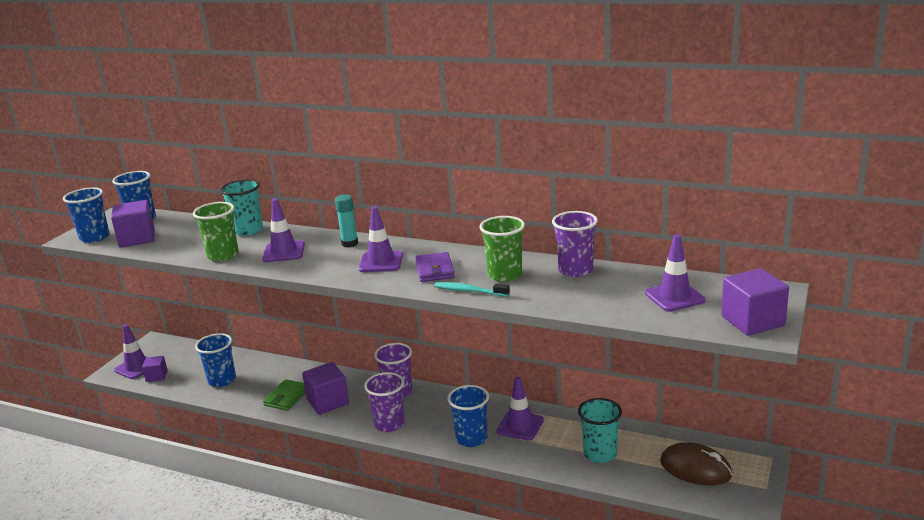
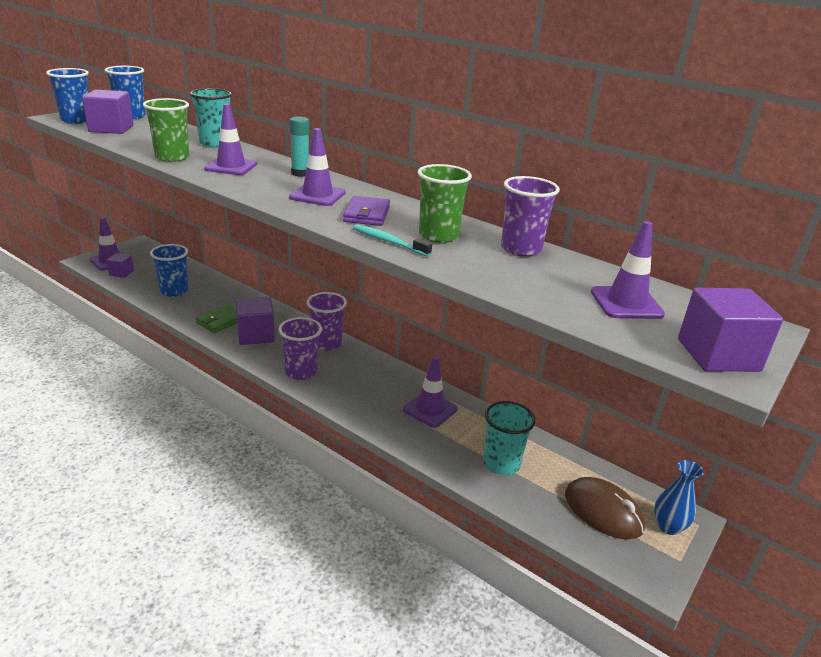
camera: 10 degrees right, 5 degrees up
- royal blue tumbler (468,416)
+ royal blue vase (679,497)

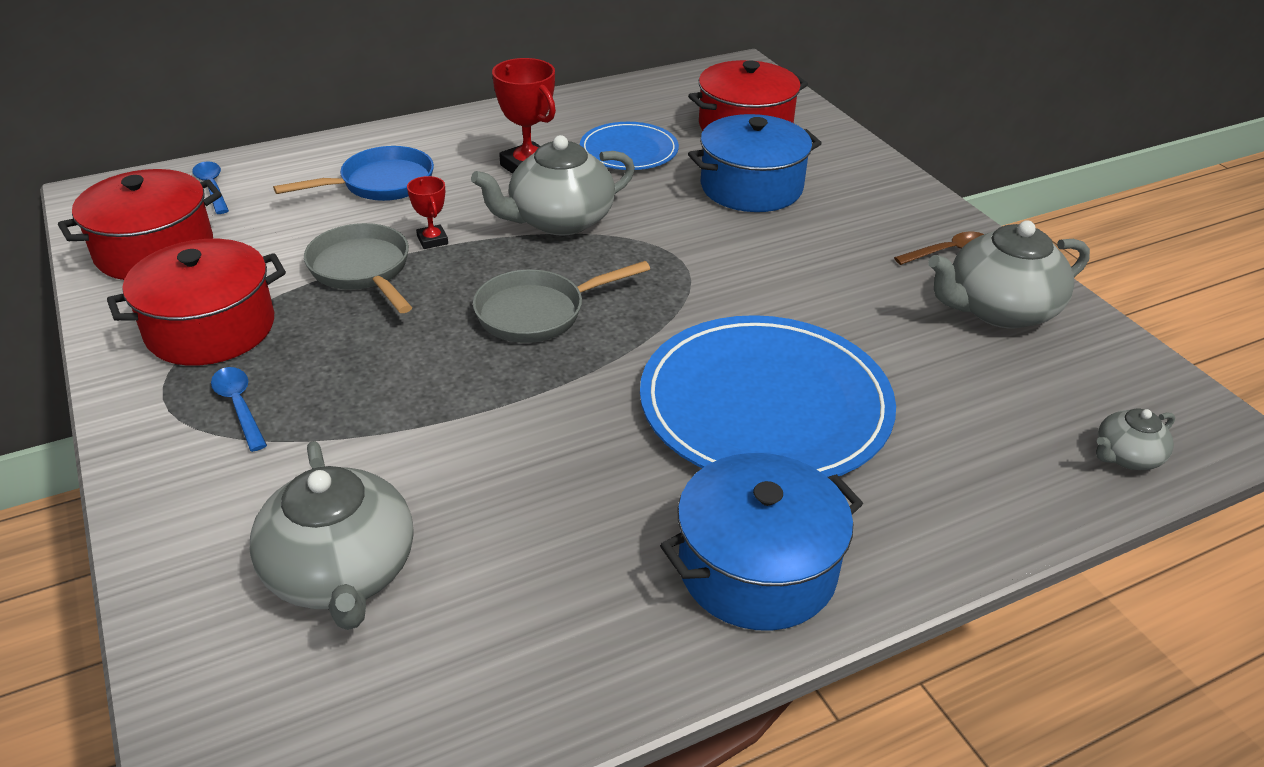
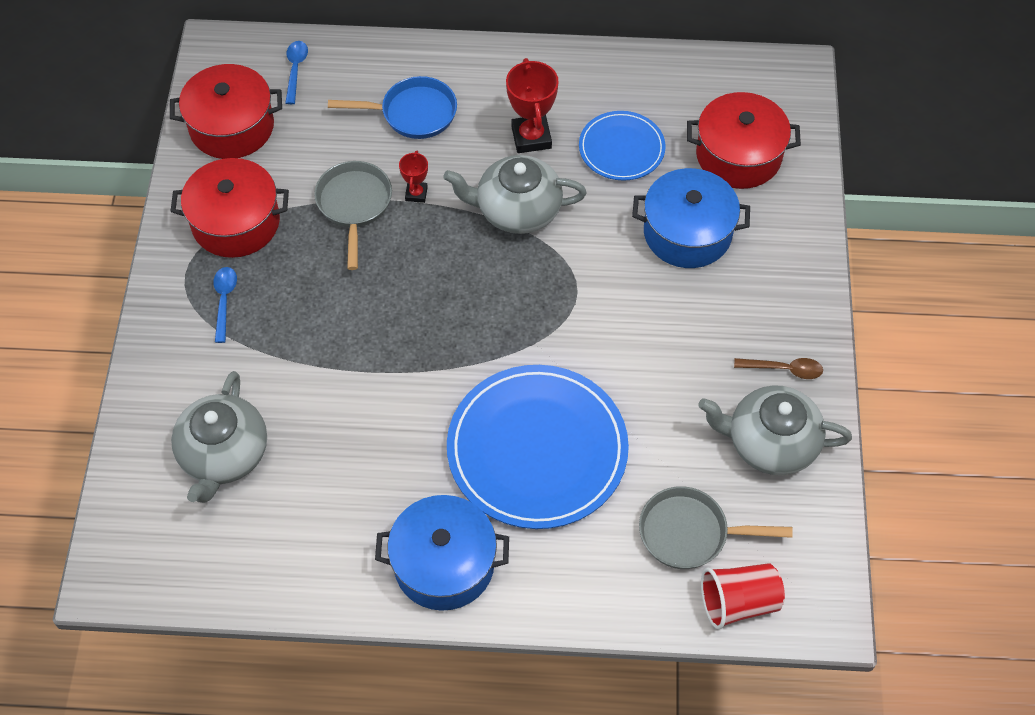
camera: 30 degrees right, 20 degrees up
~ grey skillet (561,302) to (716,527)
~ grey teapot (1135,439) to red tumbler (743,596)

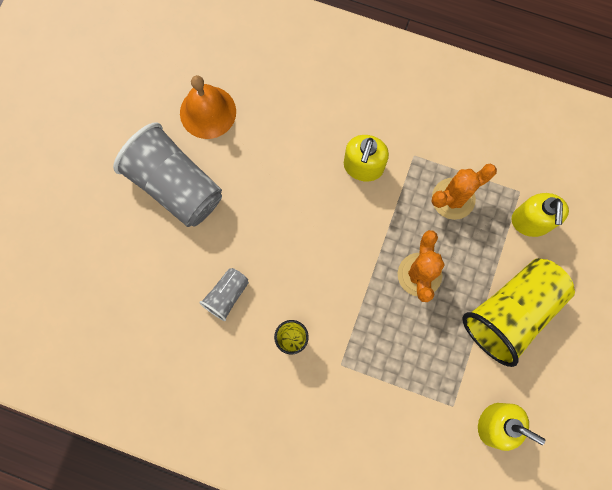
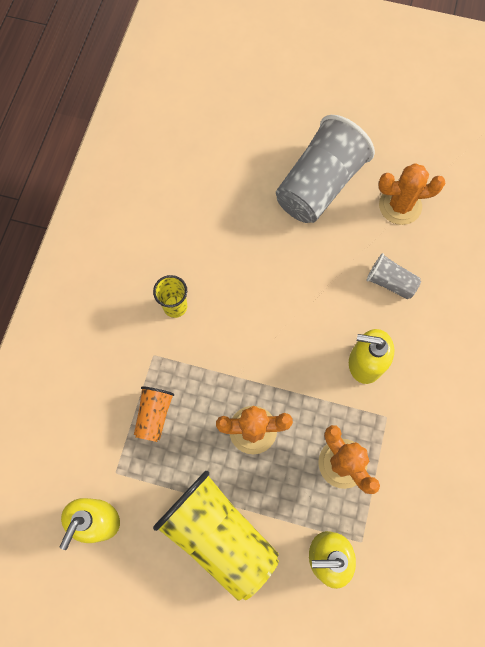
camera: 85 degrees right, 5 degrees down
~ orange-coloured hand bell (208,107) to orange-coloured cactus (412,194)
~ grey tumbler (224,294) to (393,276)
+ orange-coloured tumbler (154,414)

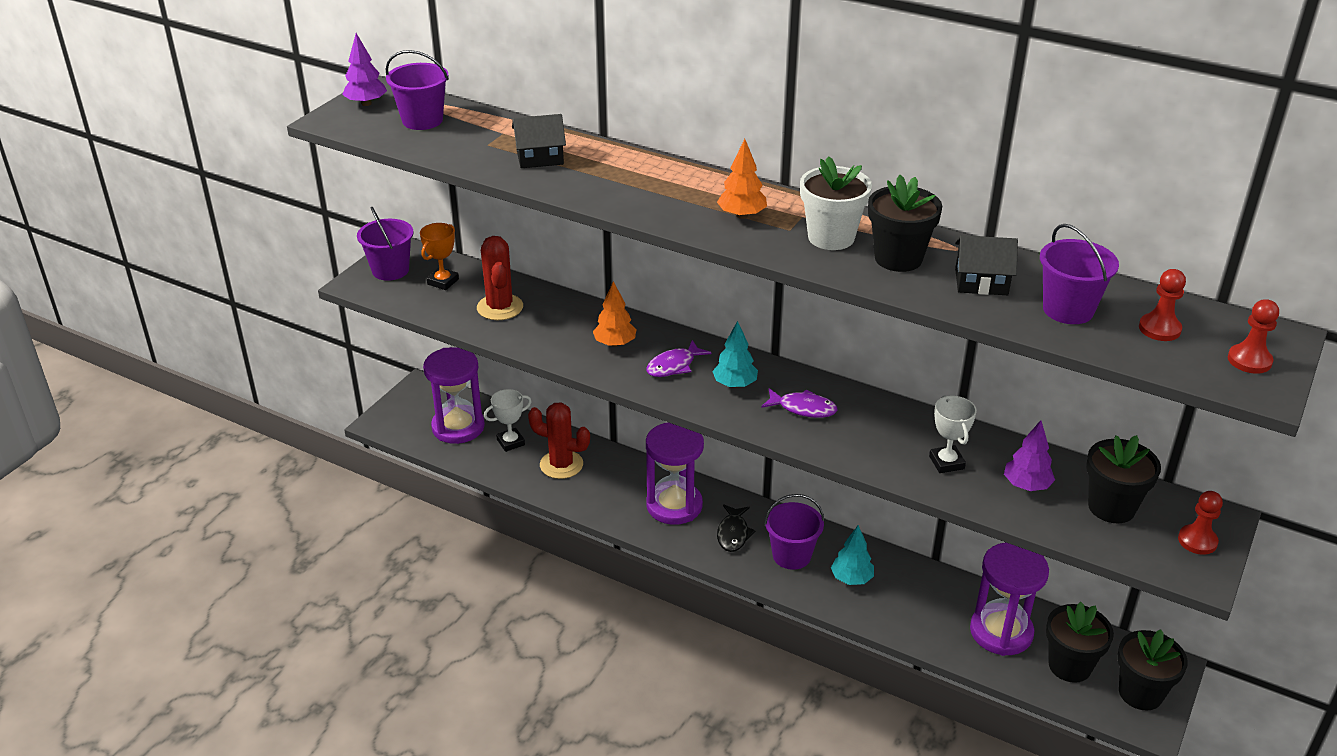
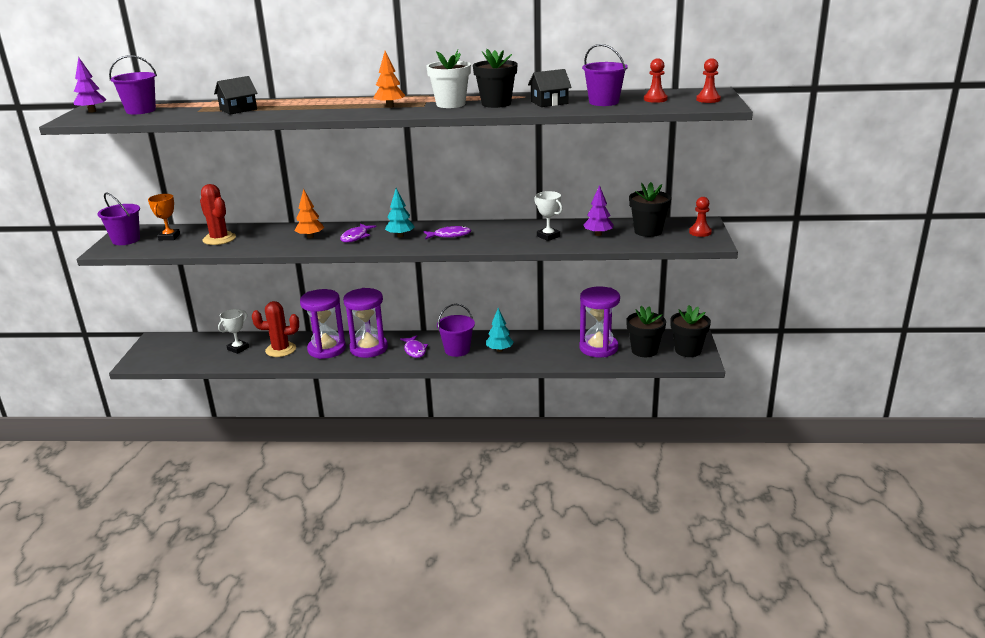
camera: 25 degrees left, 10 degrees down
~ royal purple hourglass (454,395) to (323,324)
~ black toy fish (736,528) to royal purple toy fish (414,346)

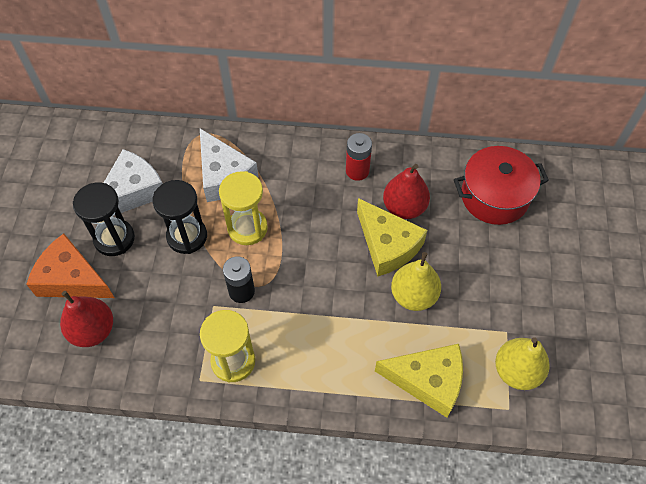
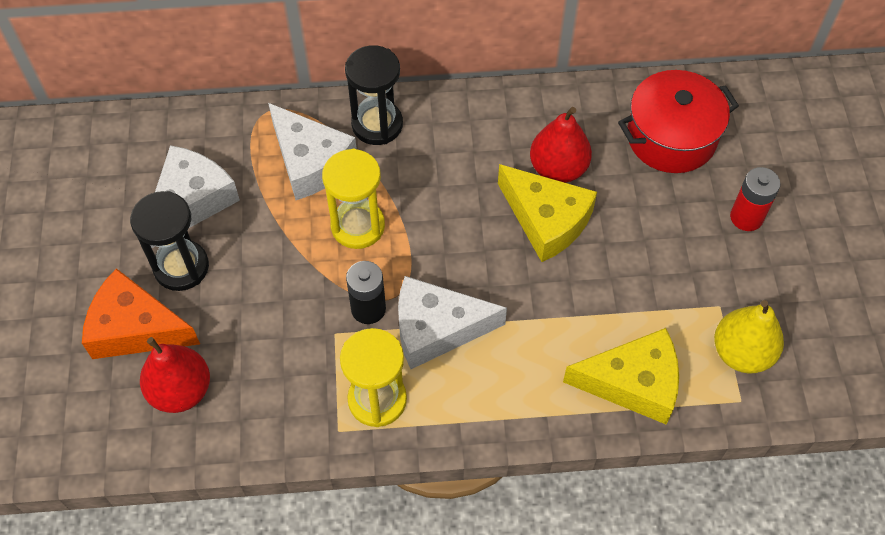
camera: 10 degrees left, 0 degrees up
~ red power cell (359,157) to (755,199)
~ black hourglass (179,217) to (374,95)
- yellow pear fruit (416,281)
+ white cheese (452,322)

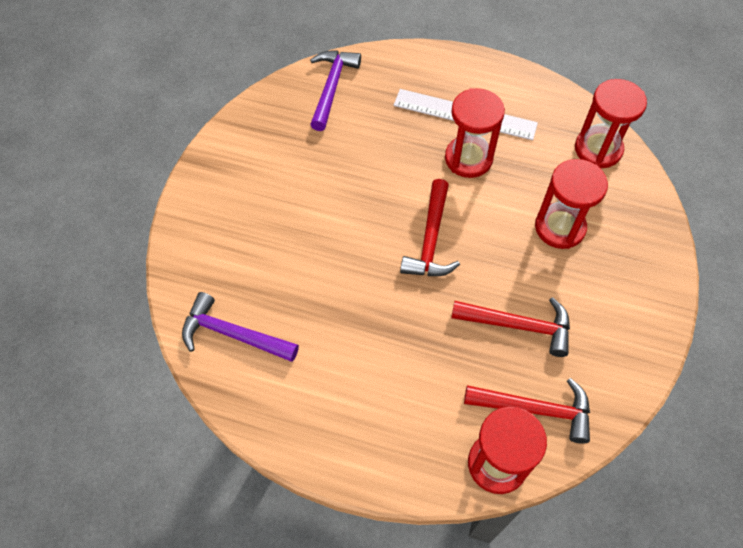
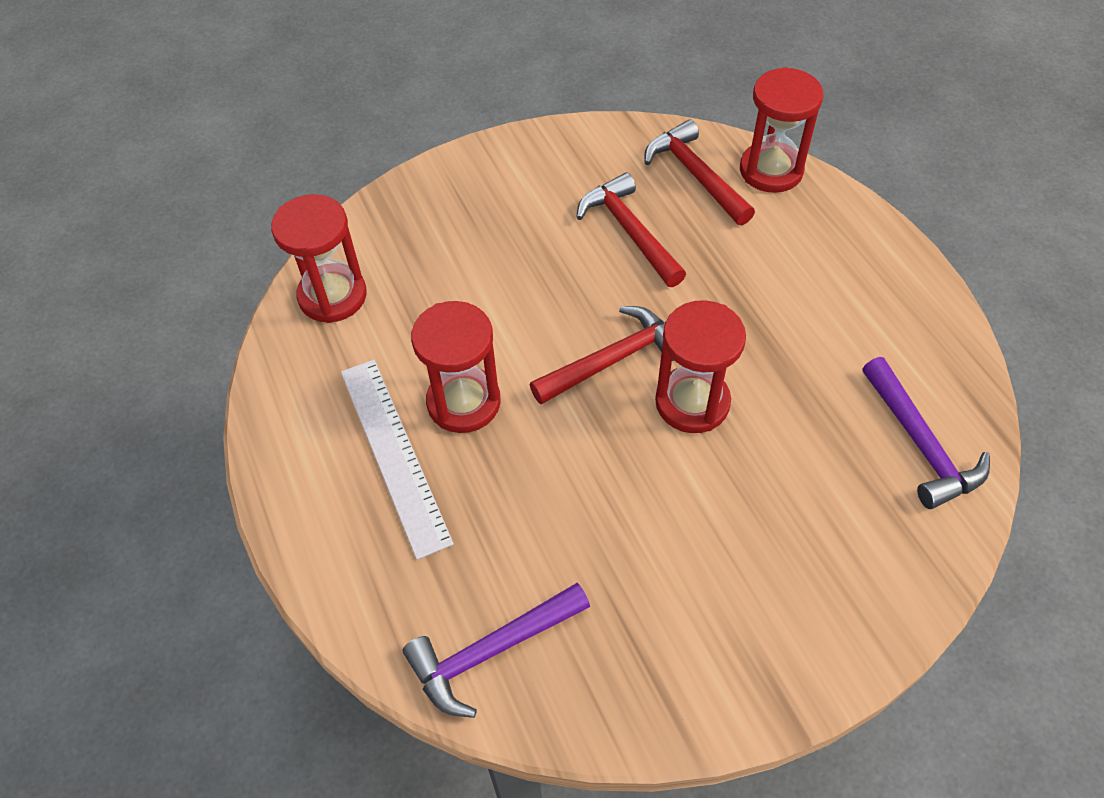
camera: 130 degrees left, 5 degrees down
~ red hourglass (571,204) to (700,366)

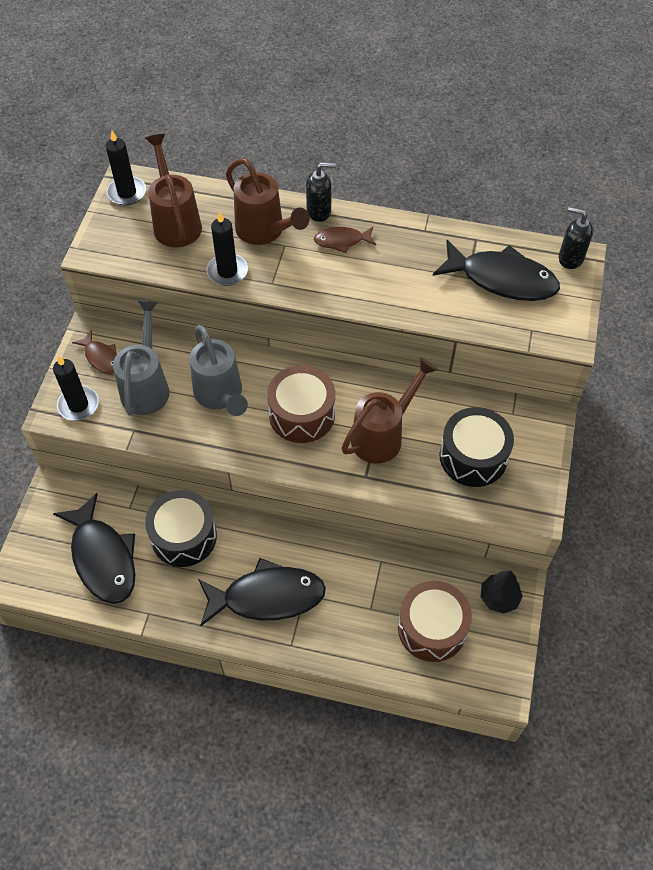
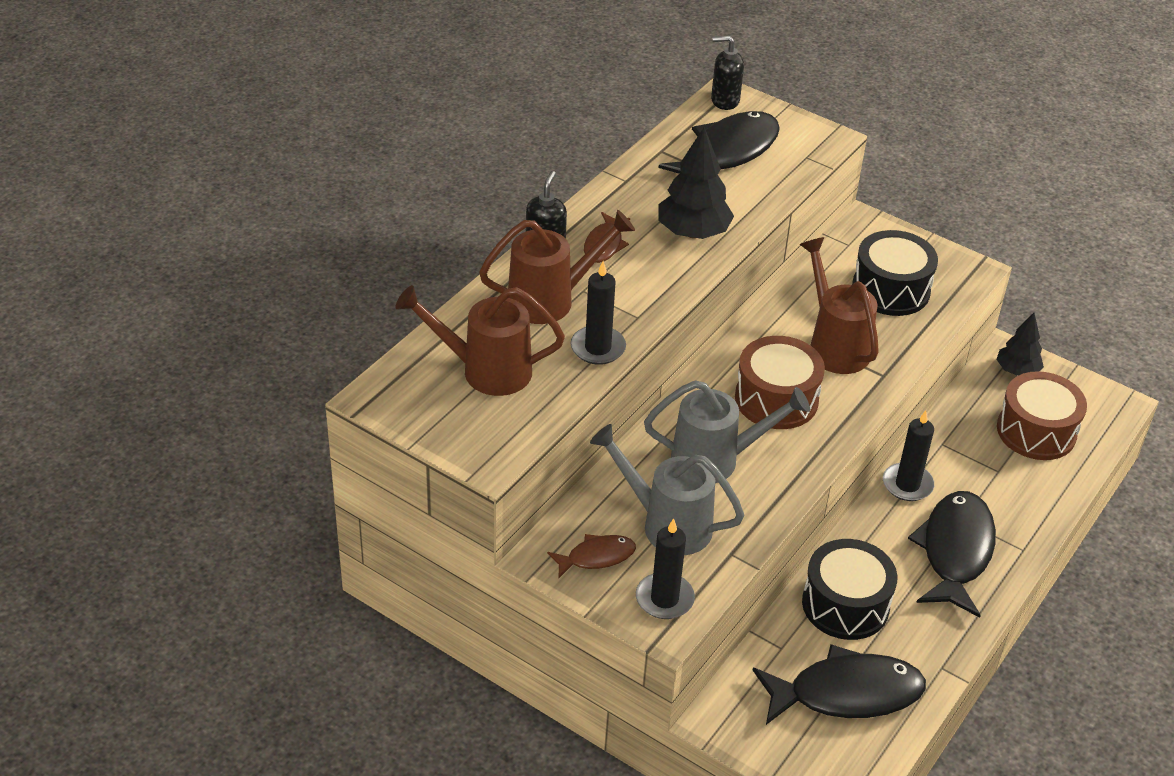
camera: 70 degrees left, 15 degrees down
~ black pillar candle (126,168) to (908,456)
~ black soap dispenser (576,238) = (727,73) 45 degrees clockwise
+ black tree (696,183)

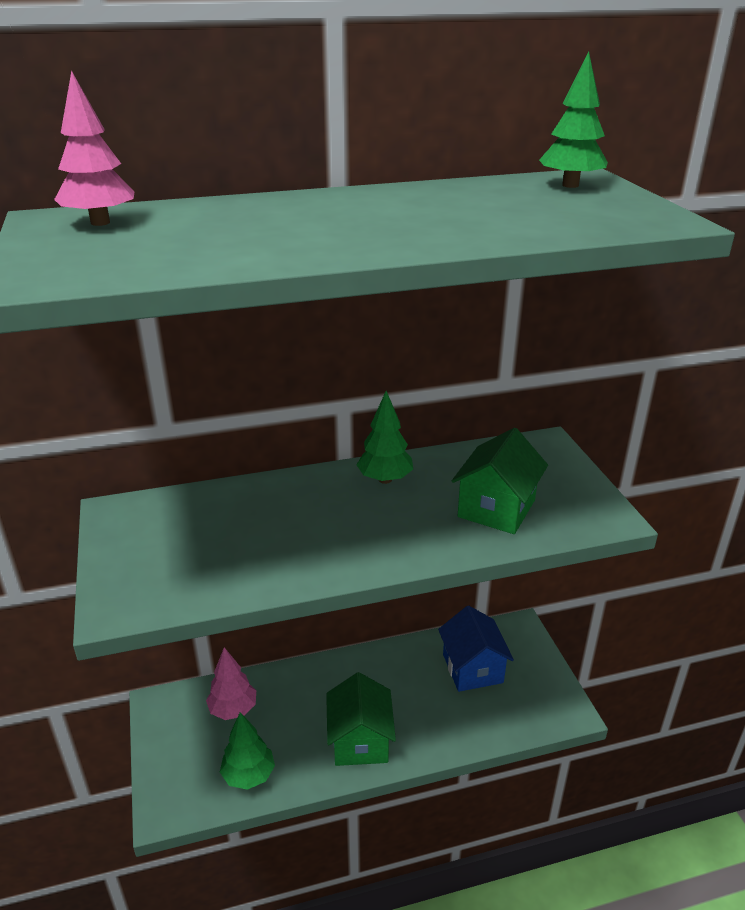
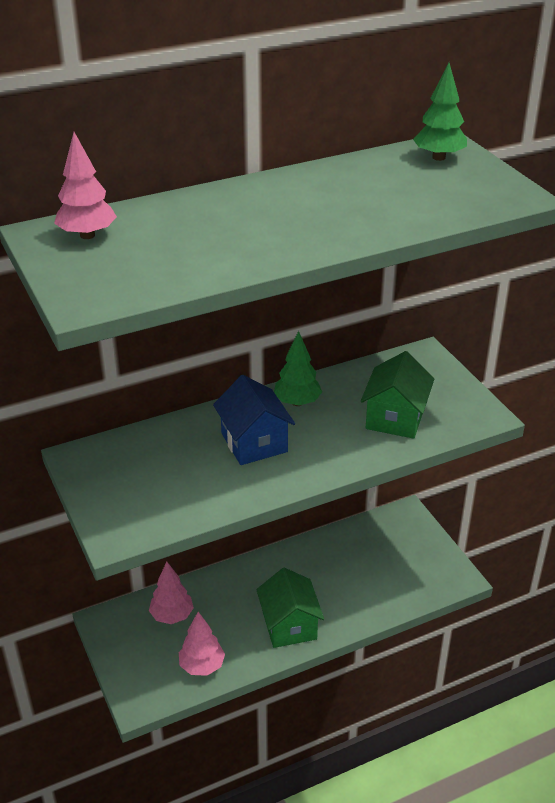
camera: 10 degrees left, 5 degrees up
~ royal blue house (476,648) to (254,420)
~ emerald tree (247,751) to rose-pink tree (202,644)

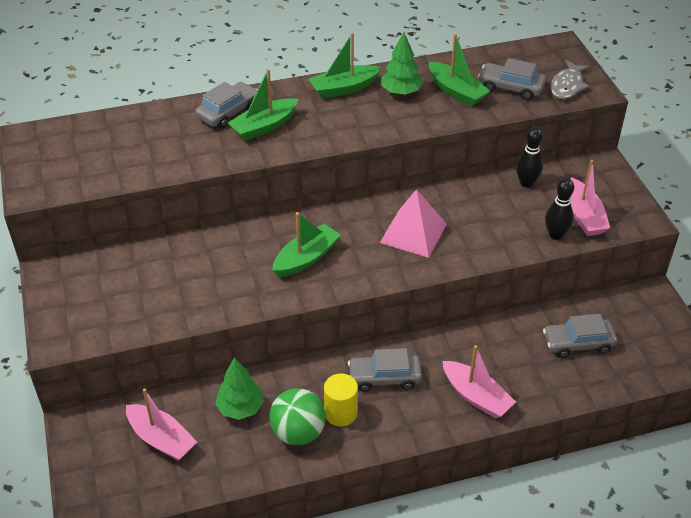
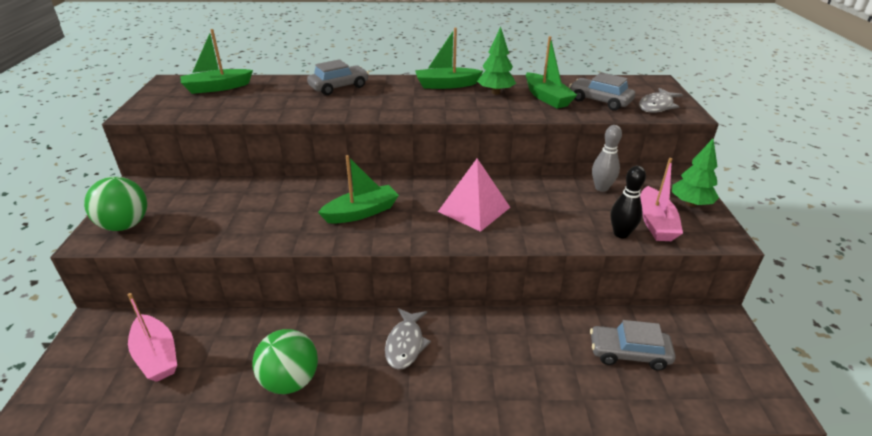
camera: 15 degrees right, 10 degrees down
~ emerald sailboat (263,105) to (216,61)
~ black bowling pin (529,157) to grey bowling pin (607,158)
- rose-pink sailboat (479,382)
~ grey toy car (385,370) to grey toy fish (408,339)
~ emerald tree (239,388) to (695,173)
- yellow cylinder shape (341,399)
+ emerald play ball (115,204)

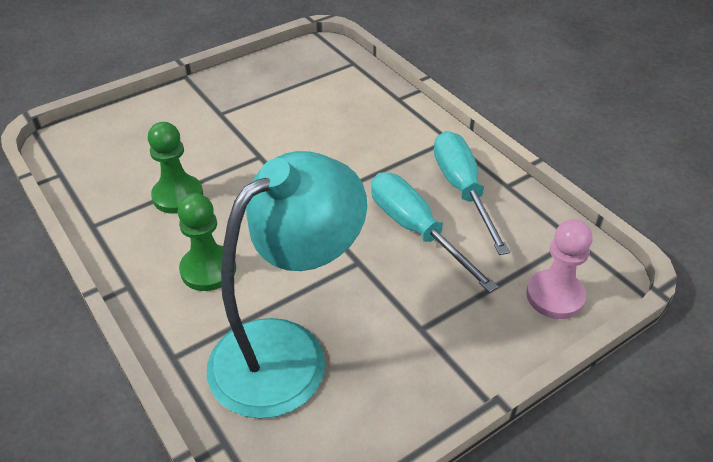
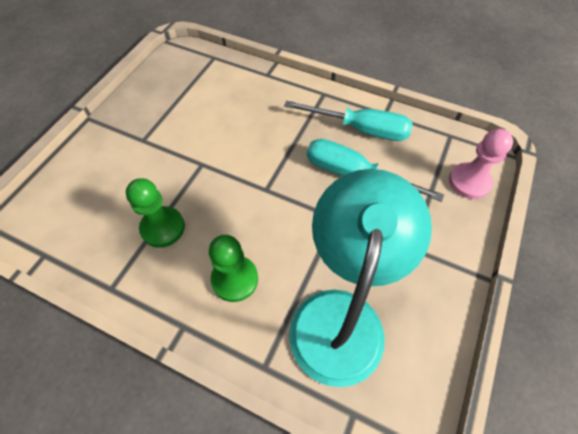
camera: 30 degrees left, 15 degrees up
~ teal screwdriver (472,193) = (348,121) 150 degrees clockwise

